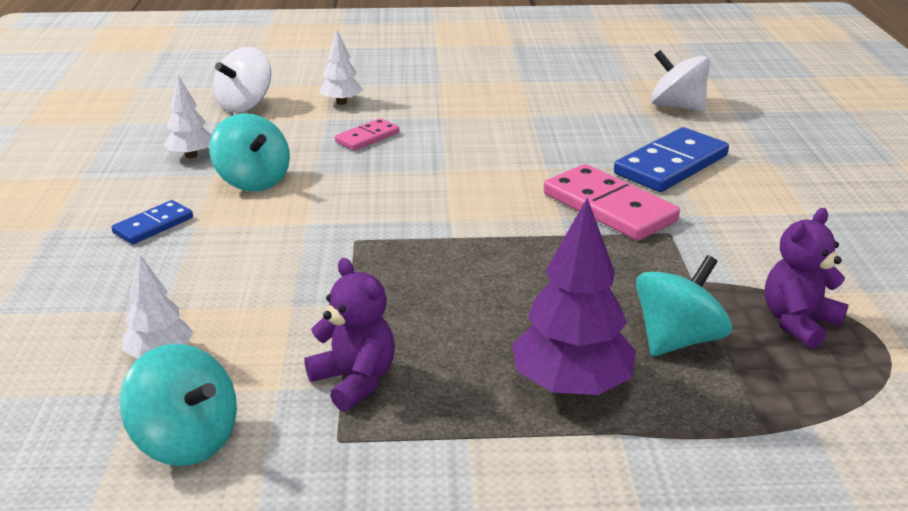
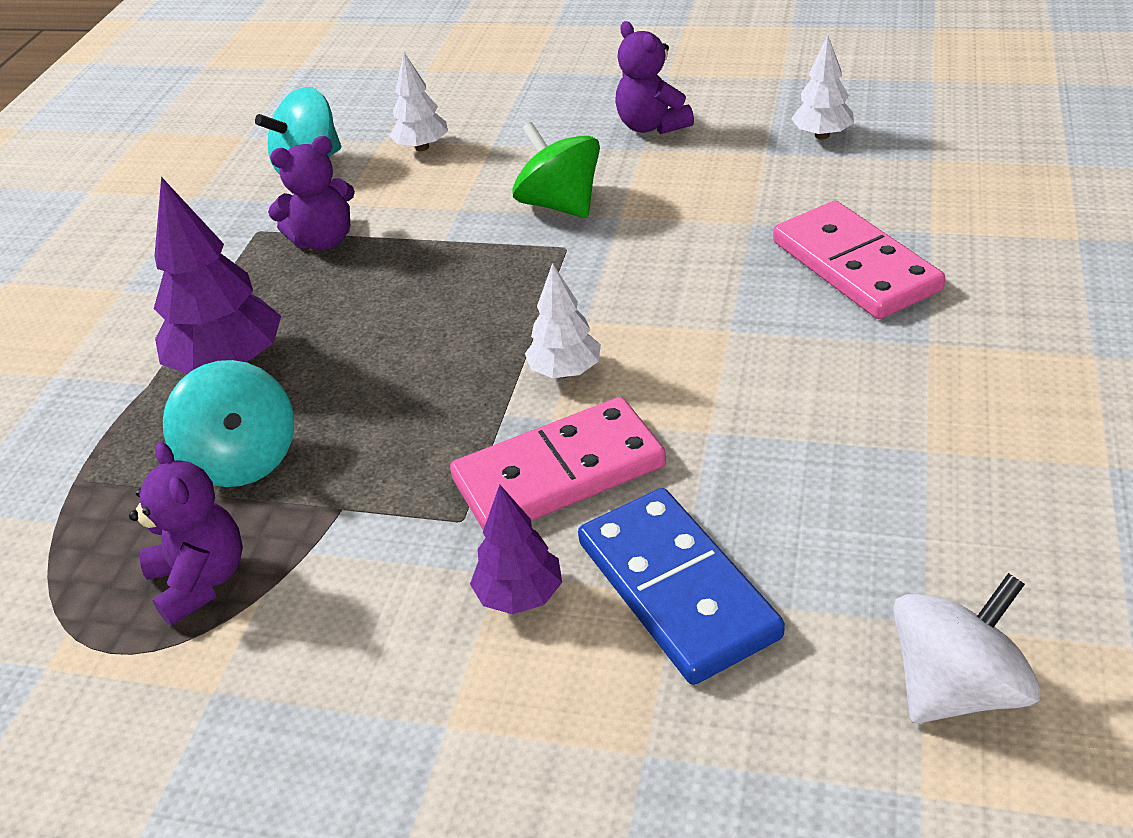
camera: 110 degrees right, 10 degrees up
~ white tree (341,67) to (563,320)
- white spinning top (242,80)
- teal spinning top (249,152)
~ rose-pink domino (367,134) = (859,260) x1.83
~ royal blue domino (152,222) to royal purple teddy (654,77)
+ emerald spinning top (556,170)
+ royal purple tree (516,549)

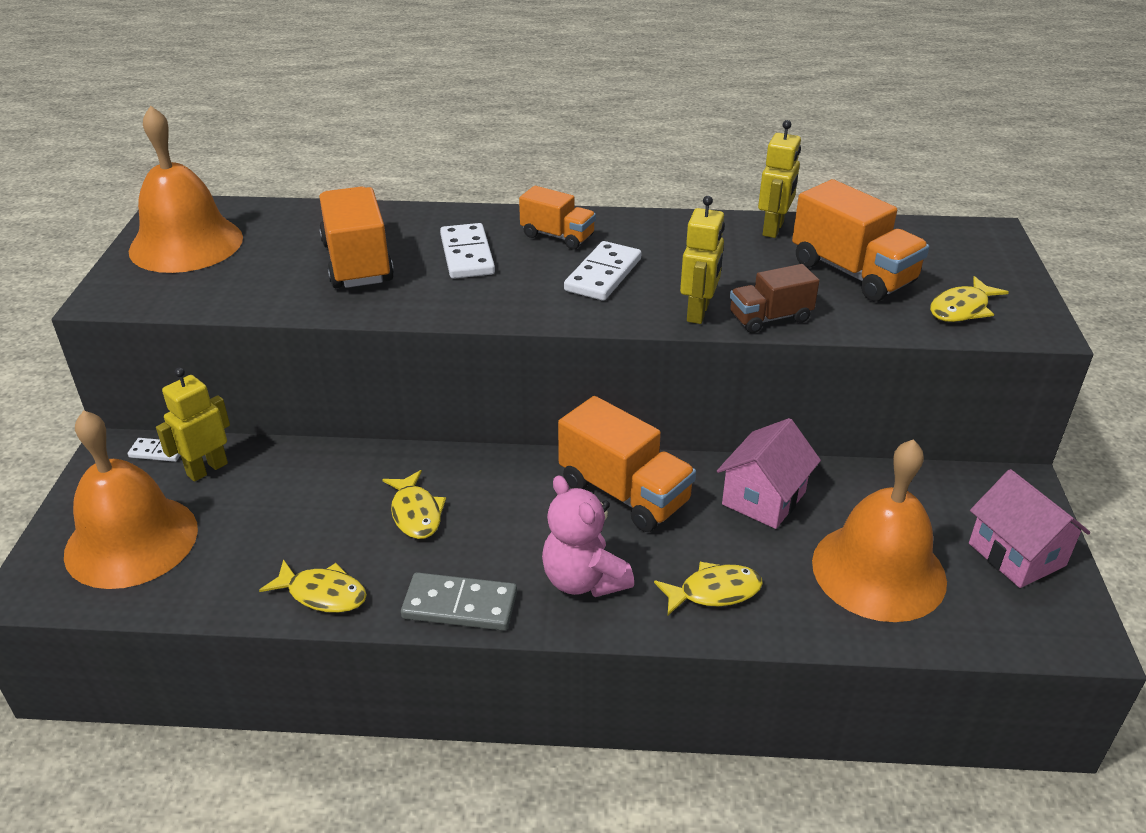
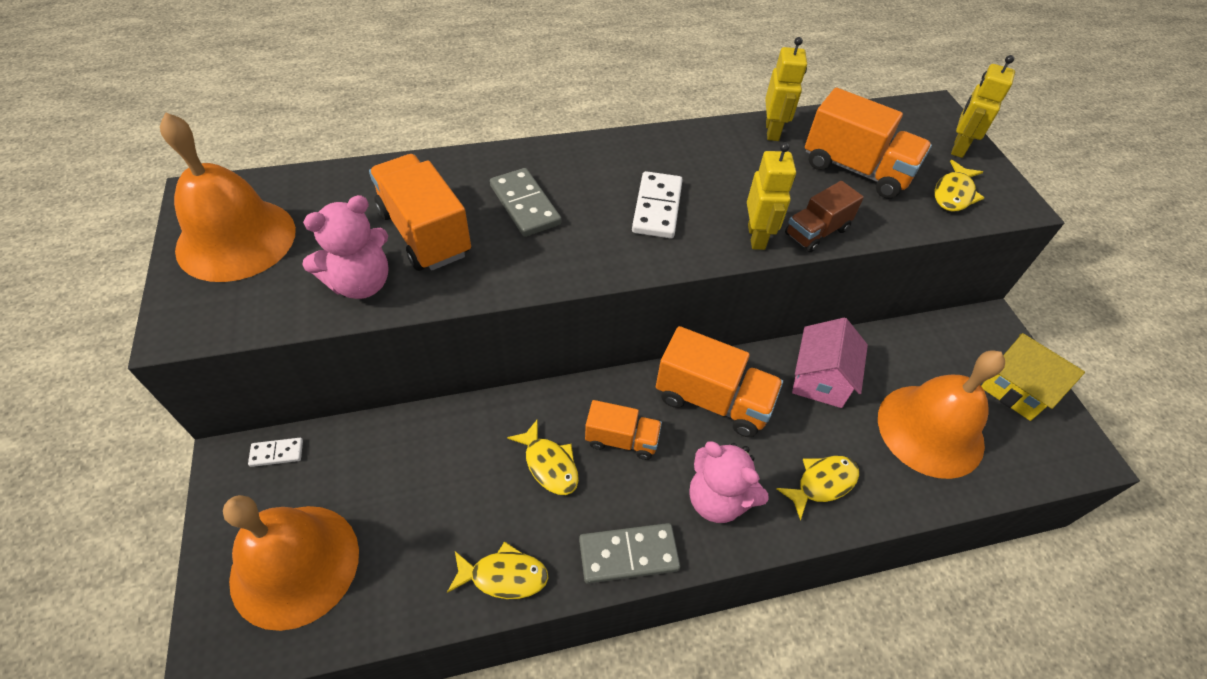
camera: 20 degrees left, 15 degrees up
~ orange-coloured truck (557,218) to (623,430)
~ white domino (467,251) to grey domino (525,202)
~ yellow toy robot (193,425) to (983,106)
~ rose-pink house (1029,528) to yellow house (1033,377)
+ rose-pink teddy (345,247)

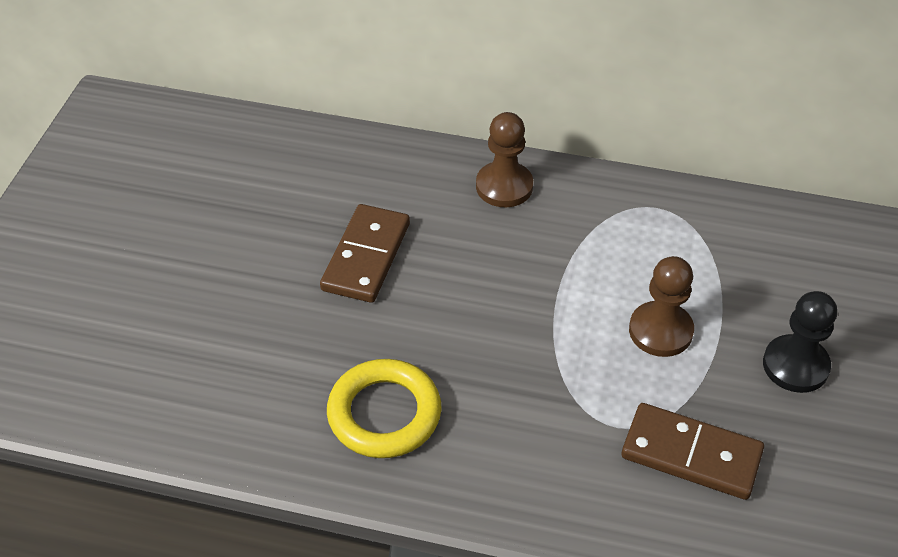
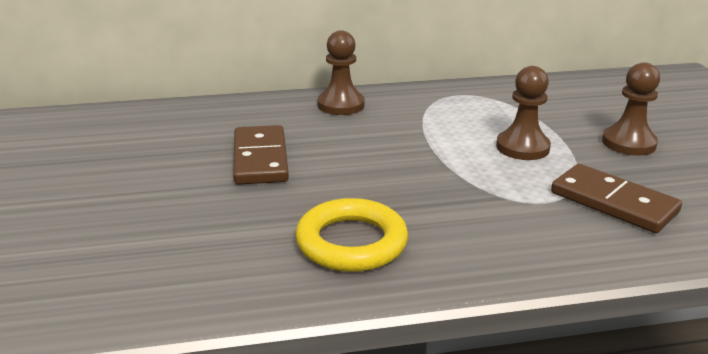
camera: 25 degrees left, 20 degrees down
~ black pawn (800,342) to brown pawn (631,108)
~ brown domino (693,451) = (616,198) 45 degrees clockwise

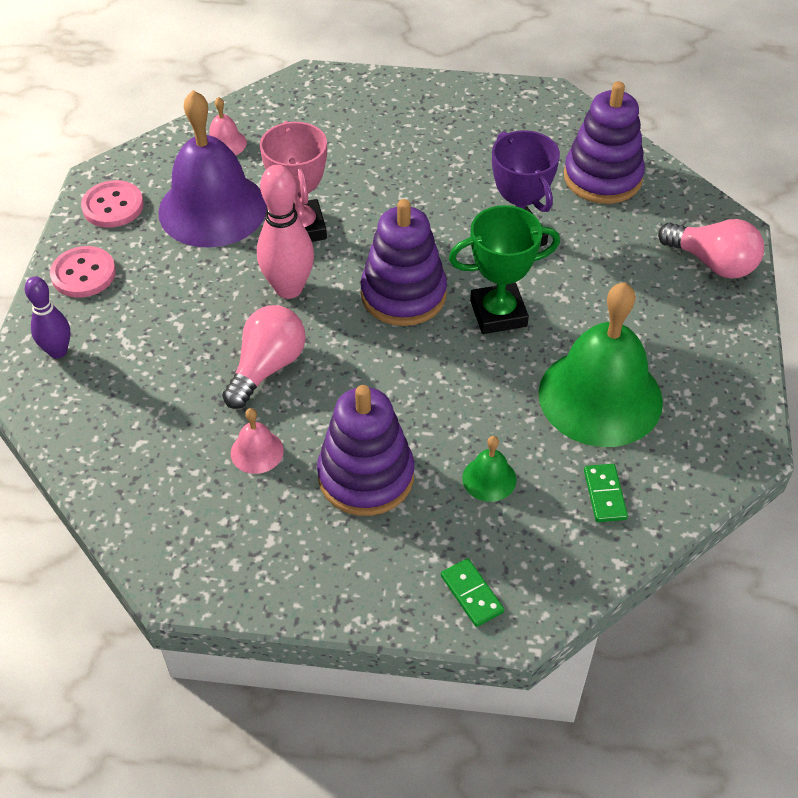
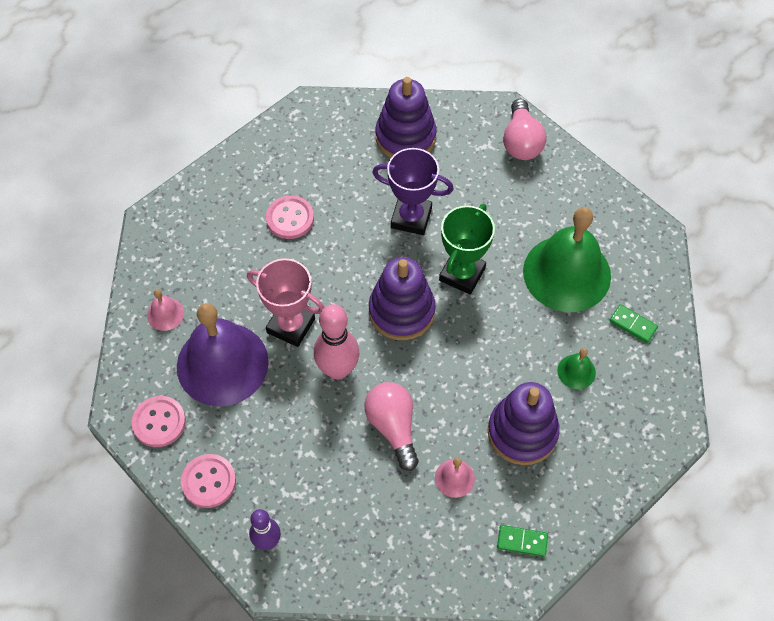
camera: 50 degrees left, 10 degrees up
~ rose-pink bulb (711,249) = (524,129) 105 degrees clockwise
~ emerald domino (472,592) to (522,541)
+ rose-pink shirt button (290,217)

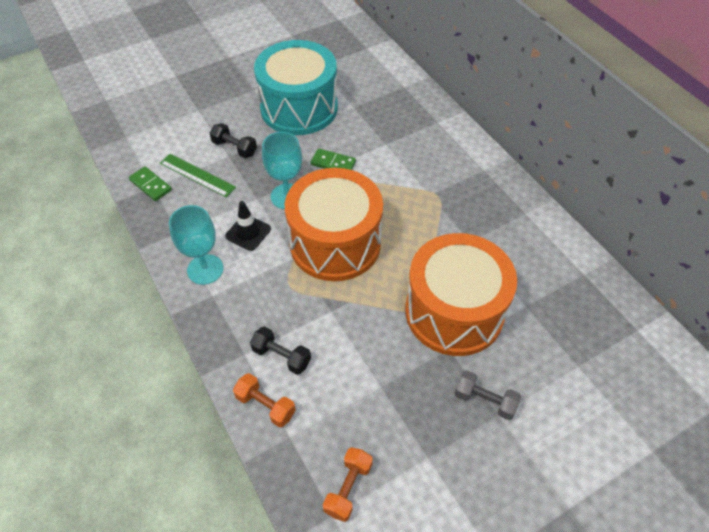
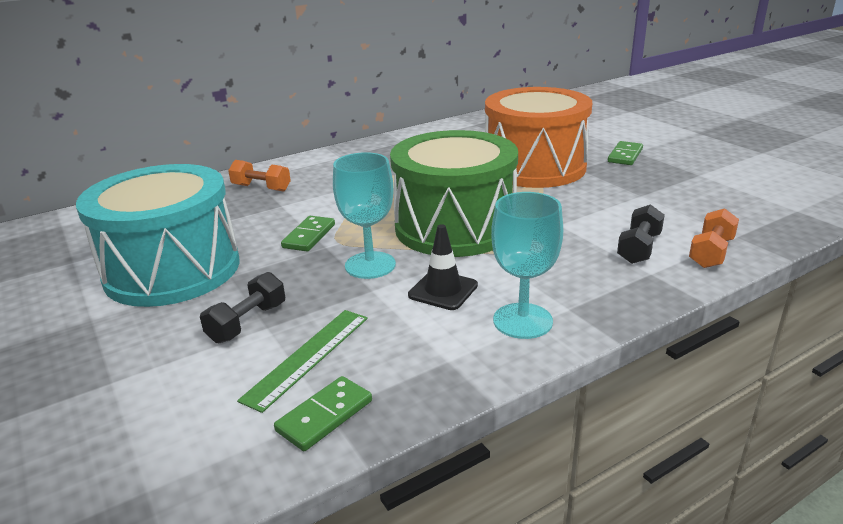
camera: 90 degrees left, 25 degrees down
~ orange-coloured drum (334,224) to emerald drum (454,193)
~ grey free weight (487,395) to emerald domino (625,153)
~ orange-coloured free weight (348,484) to (259,175)

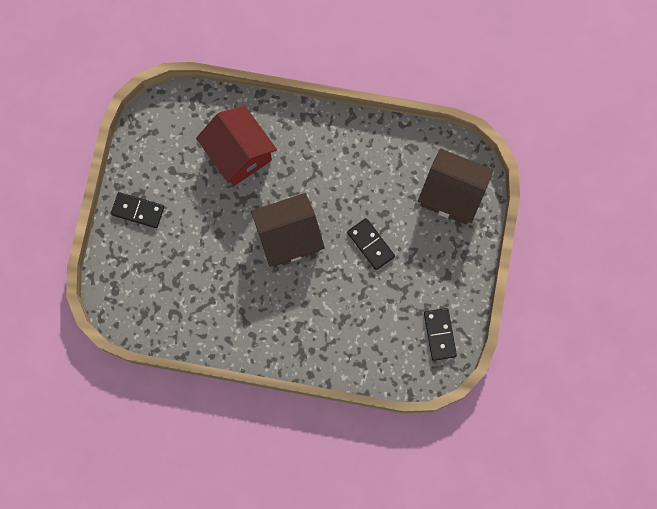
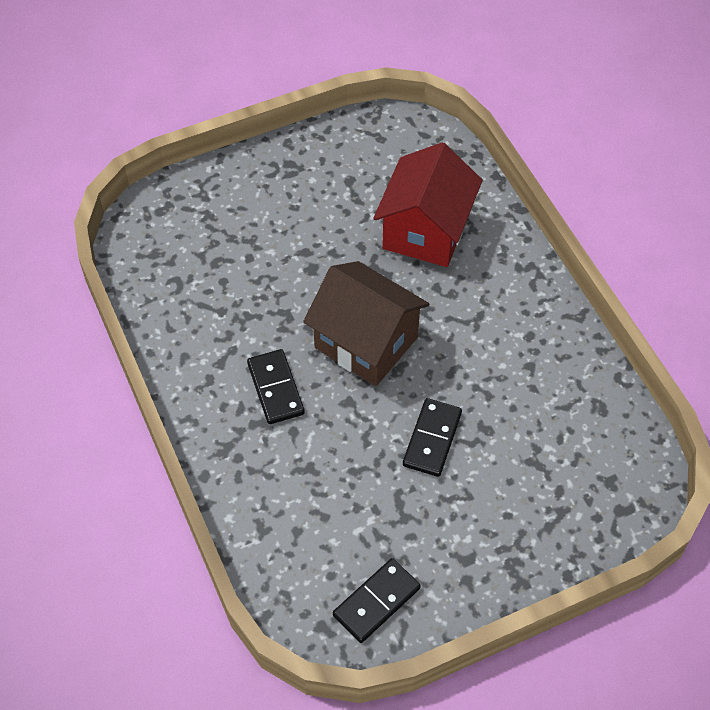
camera: 55 degrees right, 20 degrees down
- brown house (455,186)
~ black domino (137,210) to (276,386)

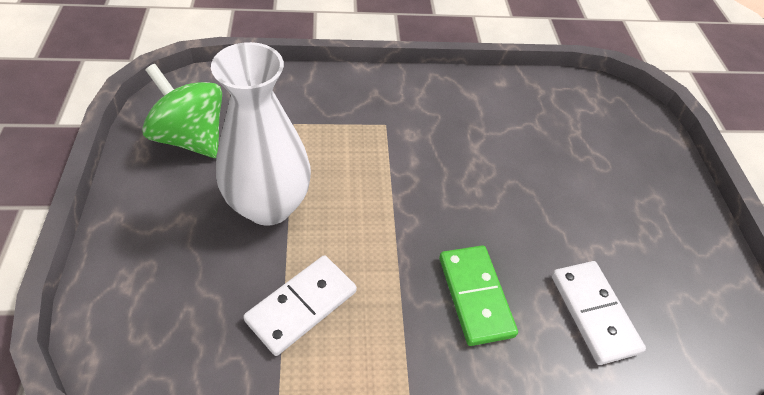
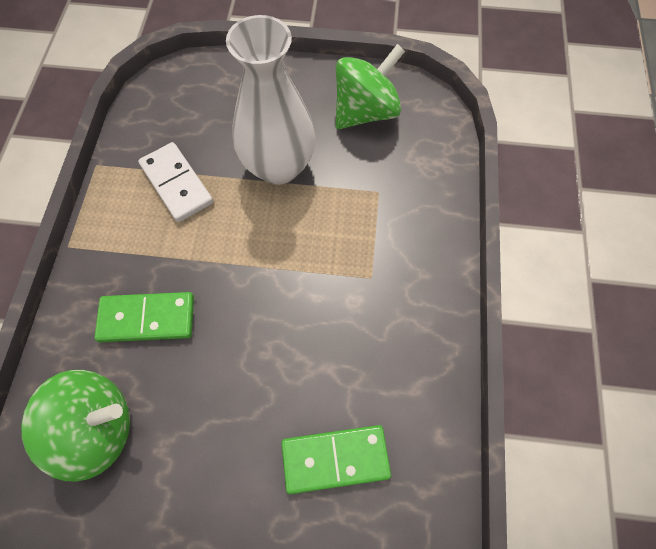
camera: 105 degrees right, 15 degrees up
~ white domino (598,313) to emerald spinning top (75,426)
+ emerald domino (336,459)

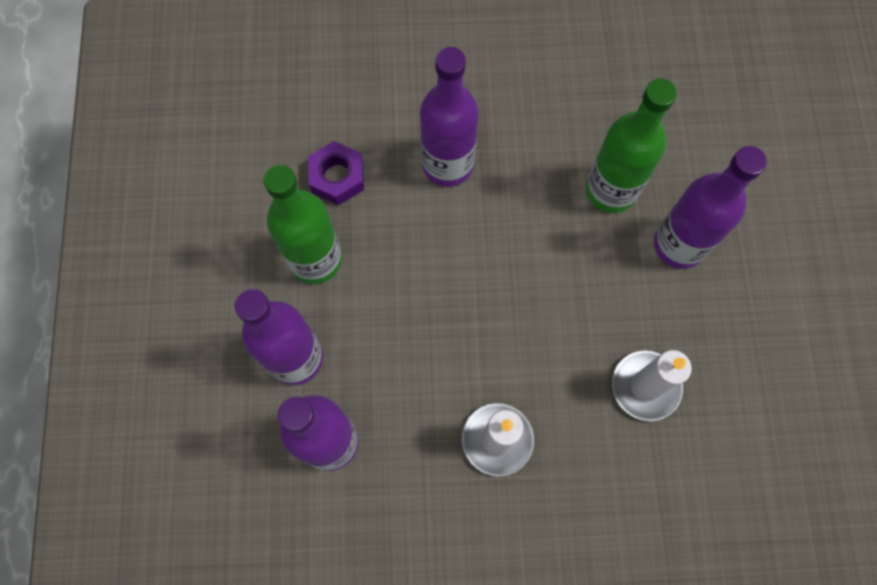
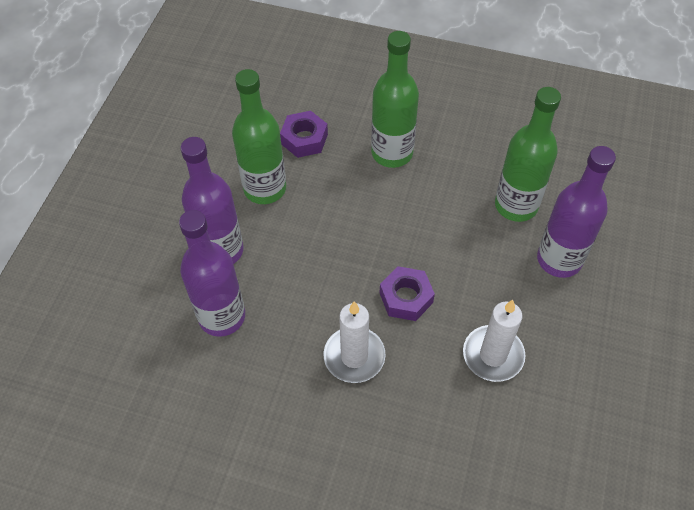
camera: 20 degrees right, 15 degrees down
~ royal purple flask (449,117) to emerald flask (395,99)
+ royal purple hexagon nut (407,293)

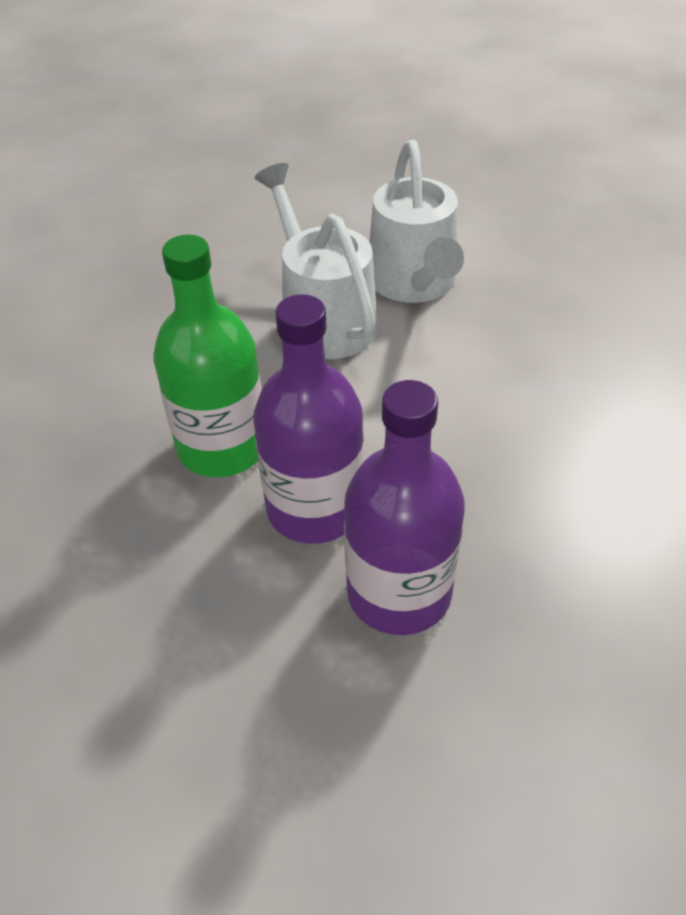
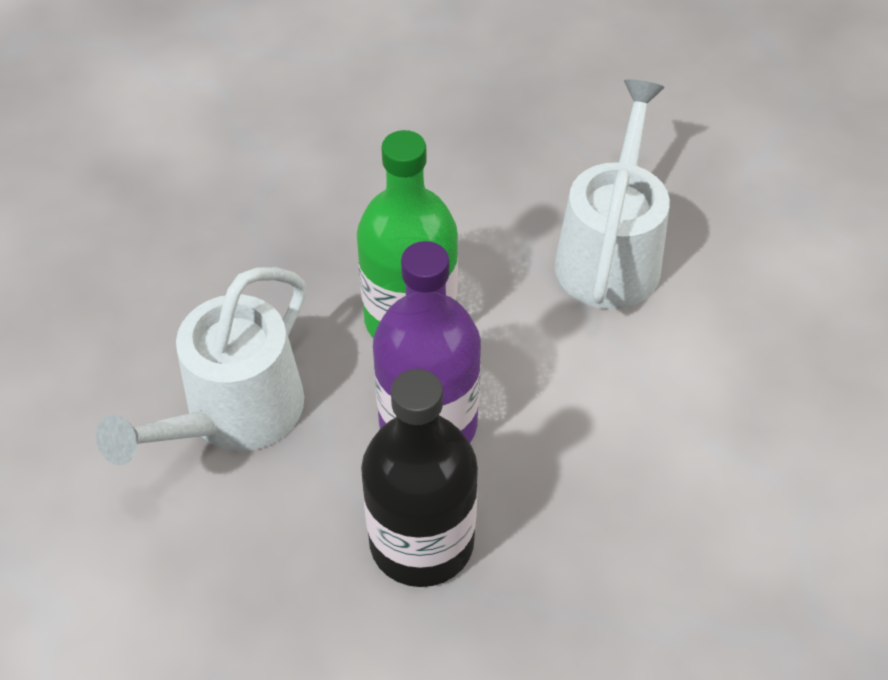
camera: 40 degrees right, 5 degrees up
~ white watering can (417,221) to (201,366)
~ royal purple flask (404,507) to black flask (419,478)

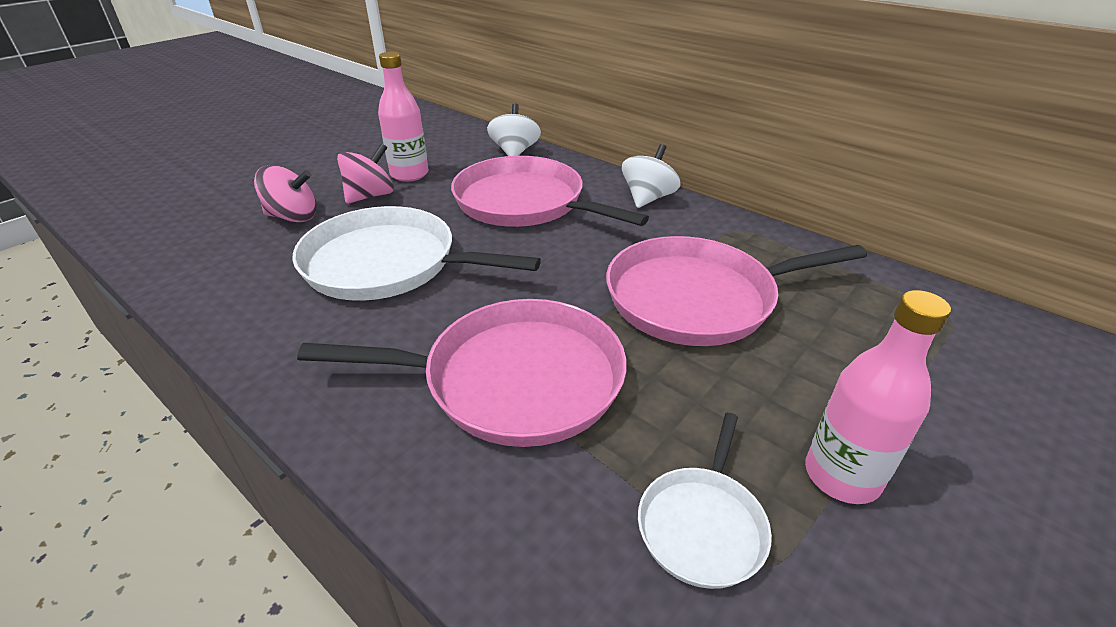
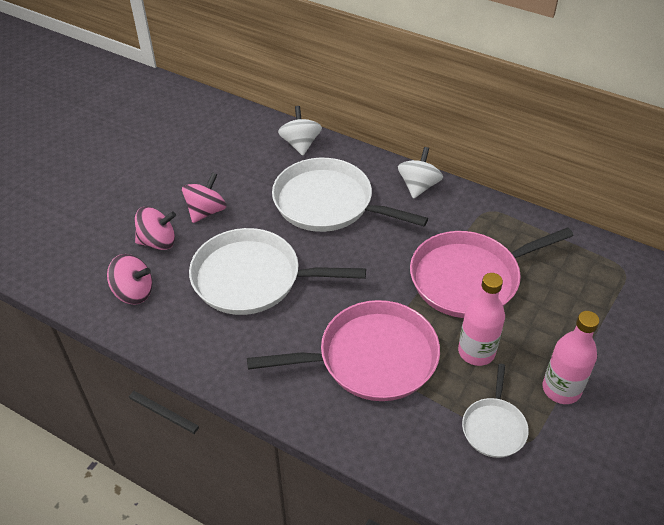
camera: 10 degrees left, 10 degrees up
~ rose-pink flask (403,117) to (481,319)
~ rose-pink skillet (550,191) to white skillet (350,195)
+ rose-pink spinning top (129,279)

